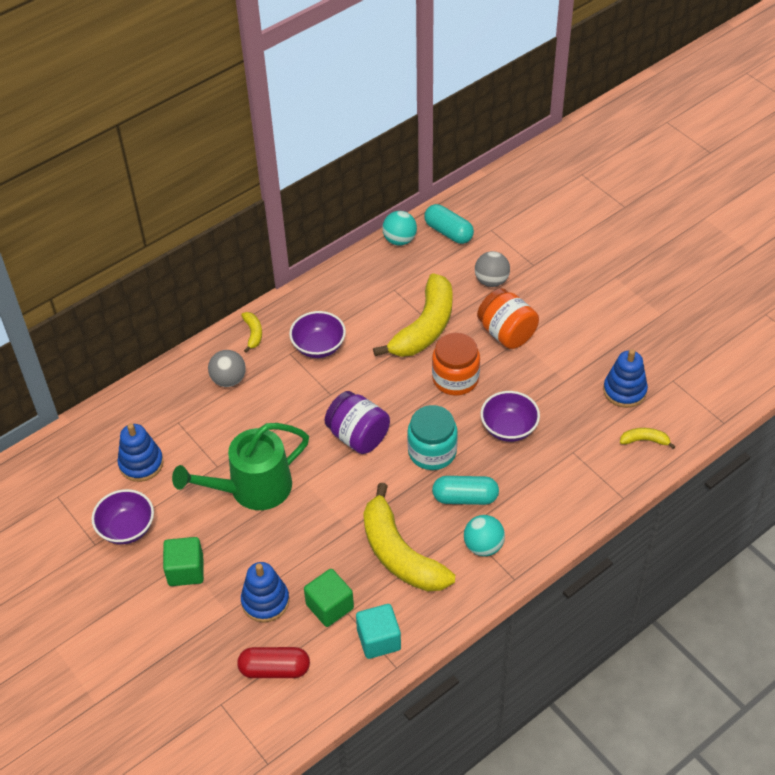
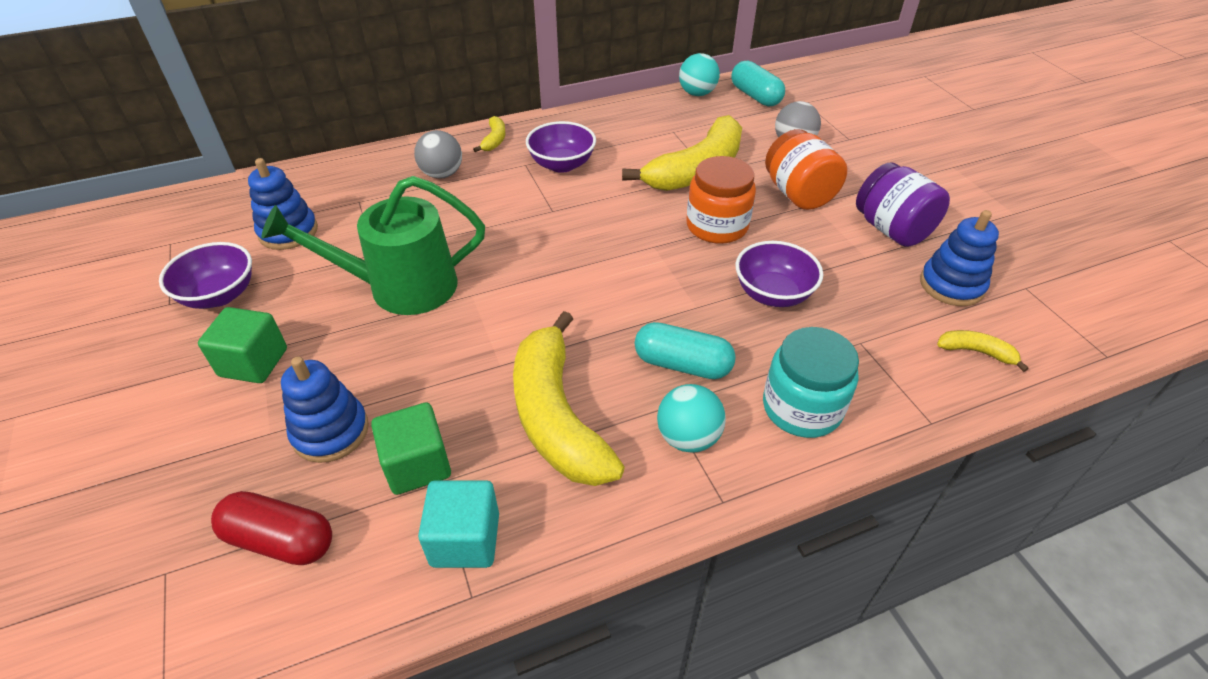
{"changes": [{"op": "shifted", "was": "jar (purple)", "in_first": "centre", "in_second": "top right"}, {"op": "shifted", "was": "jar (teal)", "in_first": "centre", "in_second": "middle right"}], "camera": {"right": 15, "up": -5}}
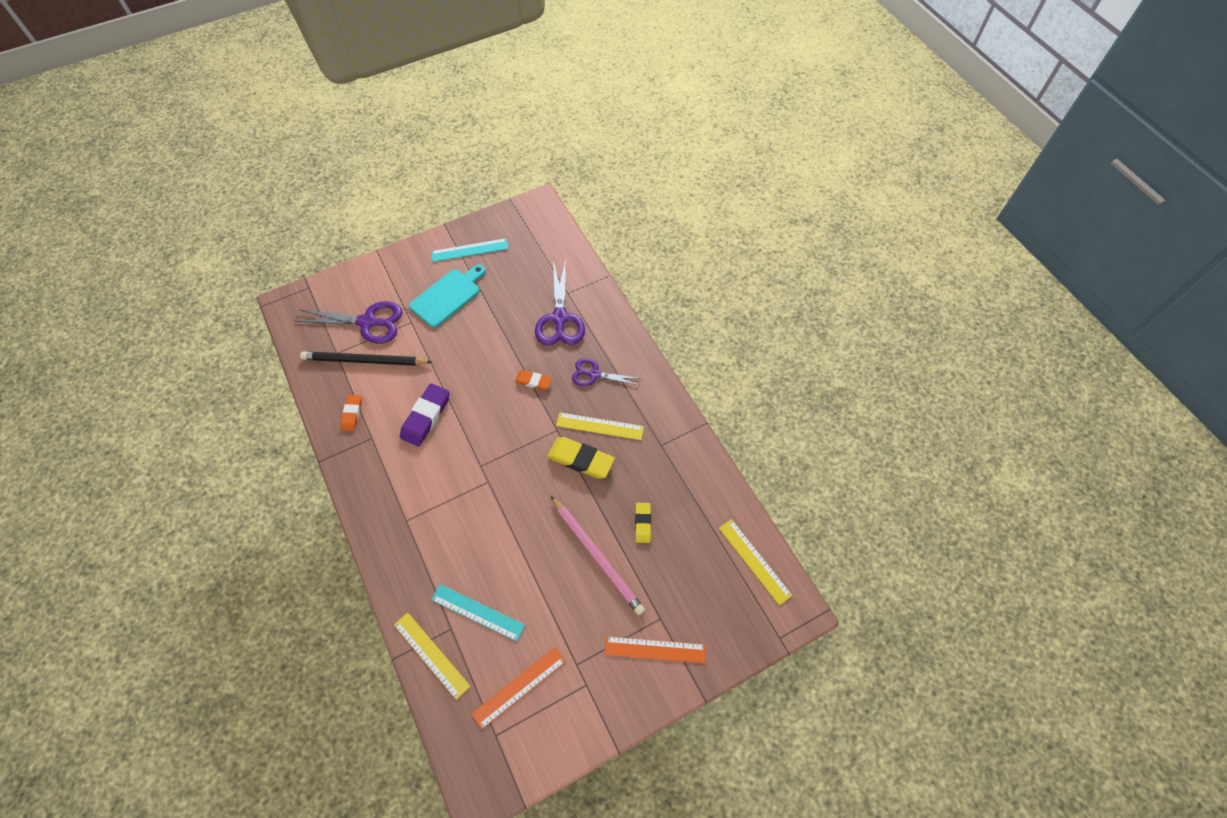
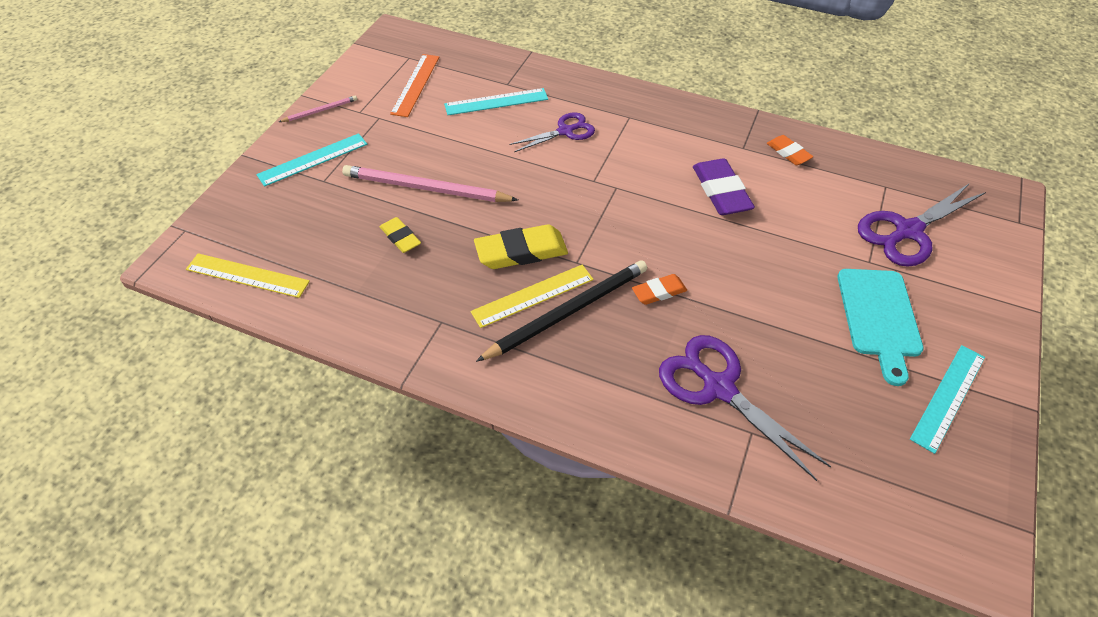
{"changes": [{"op": "shifted", "was": "lead pencil (black)", "in_first": "middle left", "in_second": "centre"}, {"op": "shifted", "was": "scissors (purple) (no. 3 from left in the first image)", "now": "scissors (purple) (no. 1 from left)", "in_first": "centre", "in_second": "top centre"}, {"op": "gone", "was": "measuring stick (yellow) (no. 1 from left)", "in_first": "bottom centre"}, {"op": "repainted", "was": "measuring stick (orange-coloured) (no. 2 from left)", "now": "measuring stick (teal) (no. 1 from left)", "in_first": "bottom centre", "in_second": "top left"}, {"op": "new", "now": "lead pencil (pink) (no. 1 from left)", "in_second": "top left"}], "camera": {"right": 140, "up": -10}}
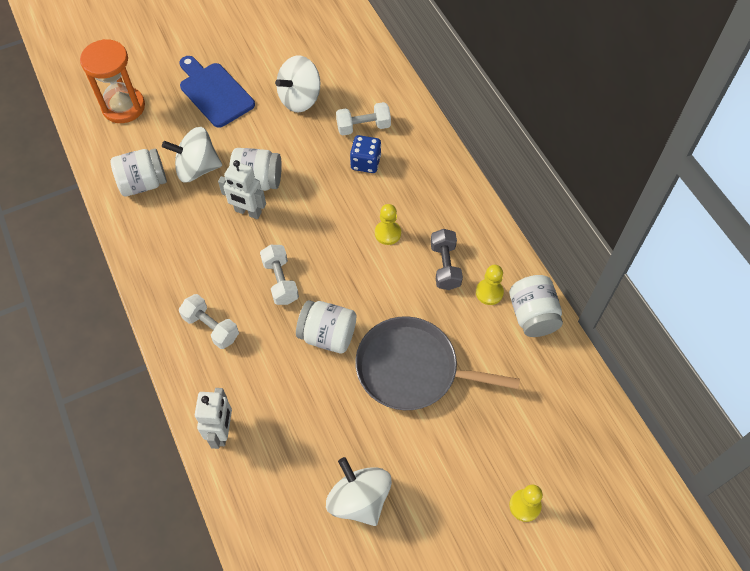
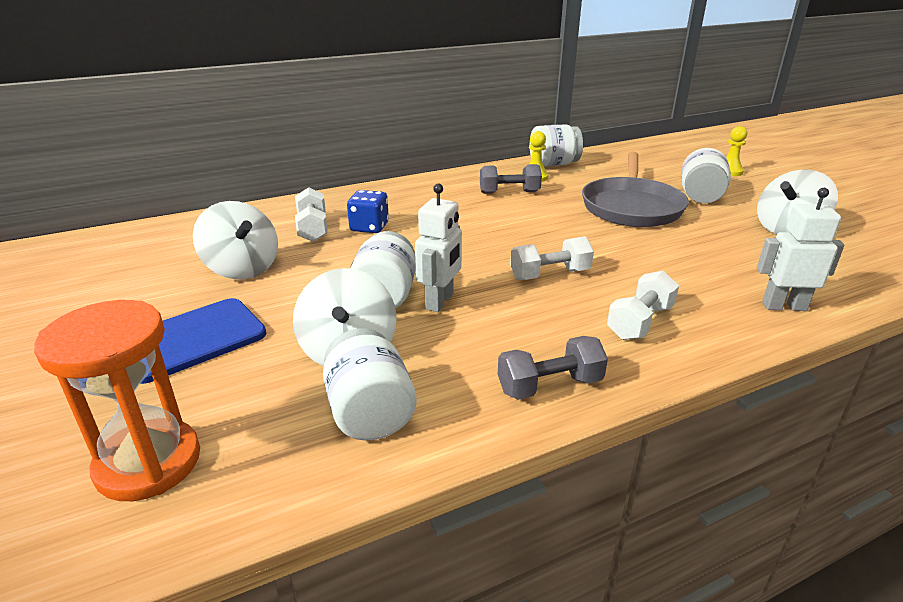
{"changes": [{"op": "gone", "was": "pawn (yellow) (no. 1 from left)", "in_first": "centre"}, {"op": "shifted", "was": "jar (pure white) (no. 3 from left in the first image)", "now": "jar (pure white) (no. 4 from left)", "in_first": "centre", "in_second": "top right"}, {"op": "new", "now": "dumbbell (grey) (no. 2 from left)", "in_second": "centre"}], "camera": {"right": -90, "up": -30}}
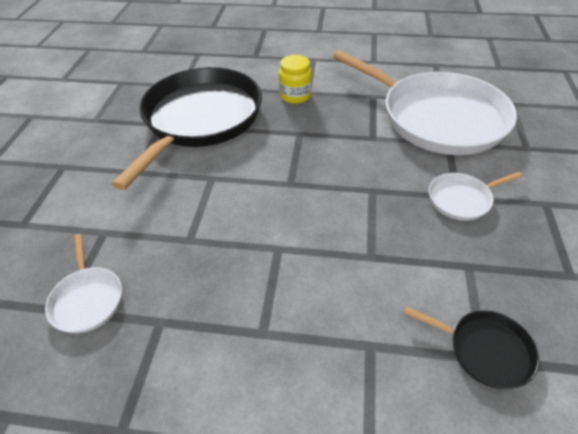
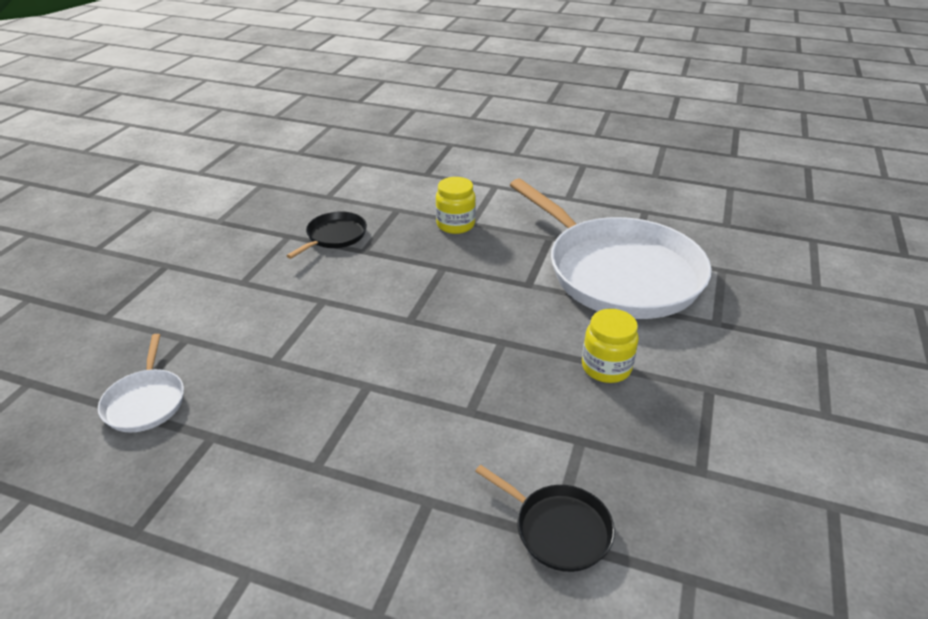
{"changes": [{"op": "scaled", "was": "skillet (black) (no. 1 from left)", "in_first": "top left", "in_second": "centre", "ratio": 0.42}, {"op": "swapped", "was": "skillet (pure white) (no. 3 from left)", "now": "jar (yellow) (no. 2 from left)", "in_first": "middle right", "in_second": "centre"}], "camera": {"right": 10, "up": -10}}
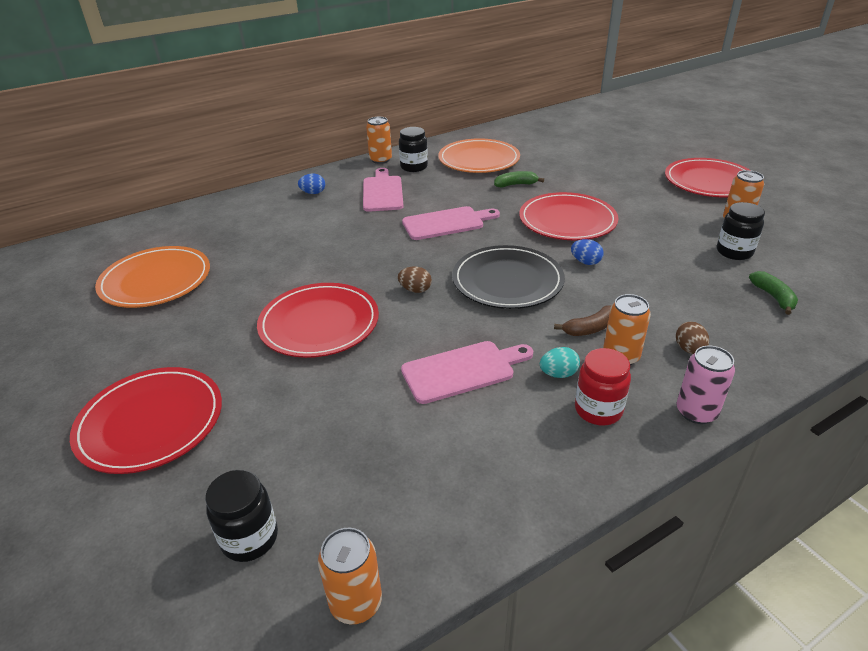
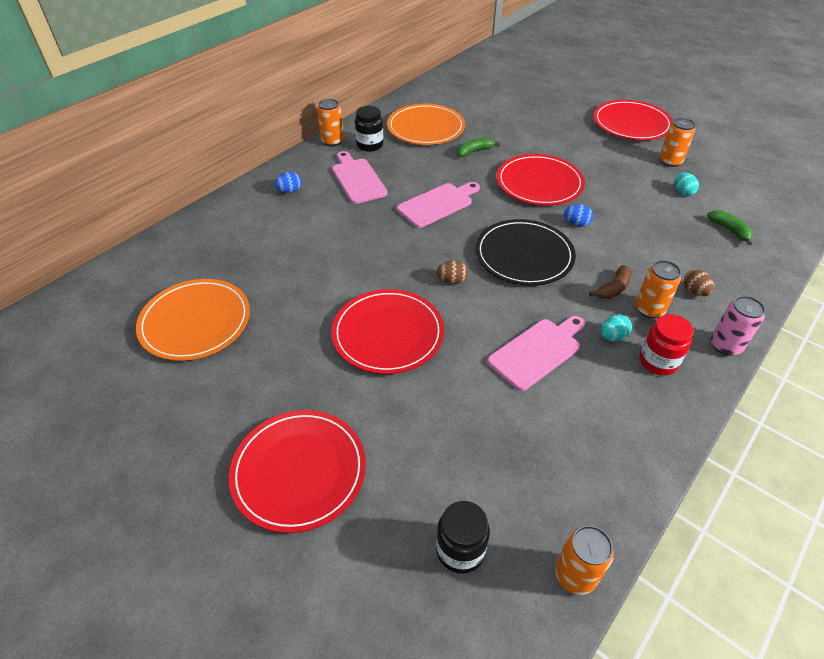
{"changes": [{"op": "swapped", "was": "jar (black) (no. 3 from left)", "now": "egg shape (teal) (no. 2 from left)", "in_first": "middle right", "in_second": "top right"}], "camera": {"right": -20, "up": 10}}
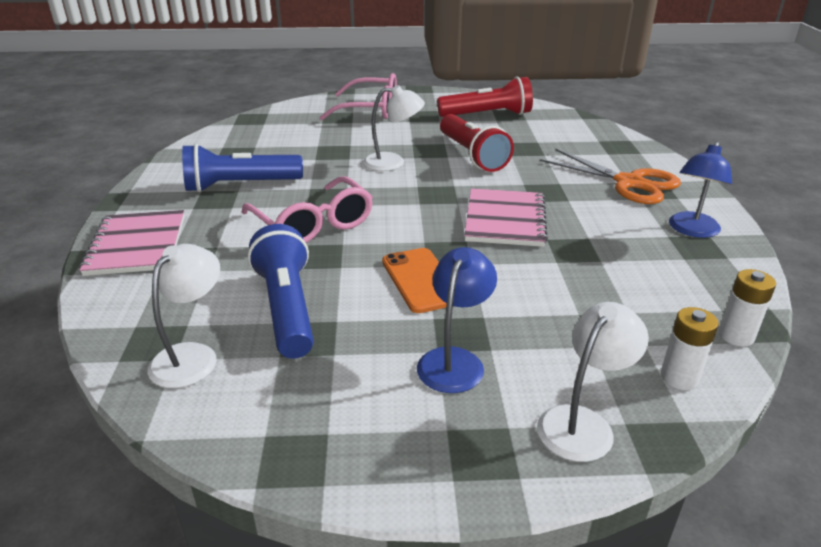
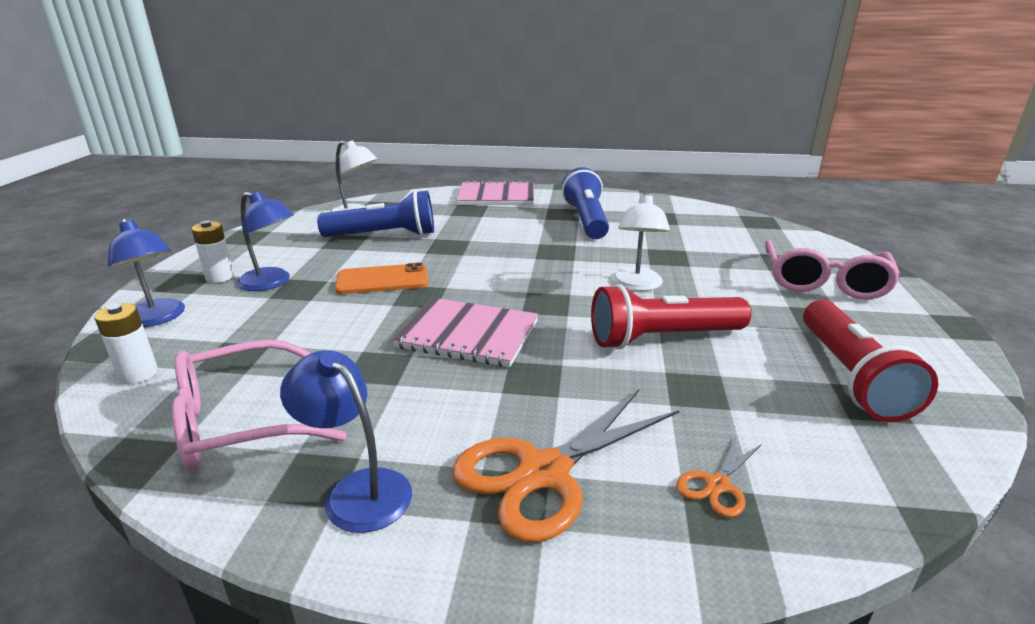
{"changes": [{"op": "shifted", "was": "spectacles (pink) (no. 1 from left)", "in_first": "centre", "in_second": "middle left"}, {"op": "shifted", "was": "AA battery (pure white) (no. 2 from left)", "in_first": "middle right", "in_second": "middle left"}, {"op": "repainted", "was": "desk lamp (pure white) (no. 3 from left)", "now": "desk lamp (blue) (no. 1 from left)", "in_first": "bottom right", "in_second": "middle left"}, {"op": "new", "now": "scissors (orange-coloured) (no. 2 from left)", "in_second": "bottom right"}], "camera": {"right": 100, "up": -5}}
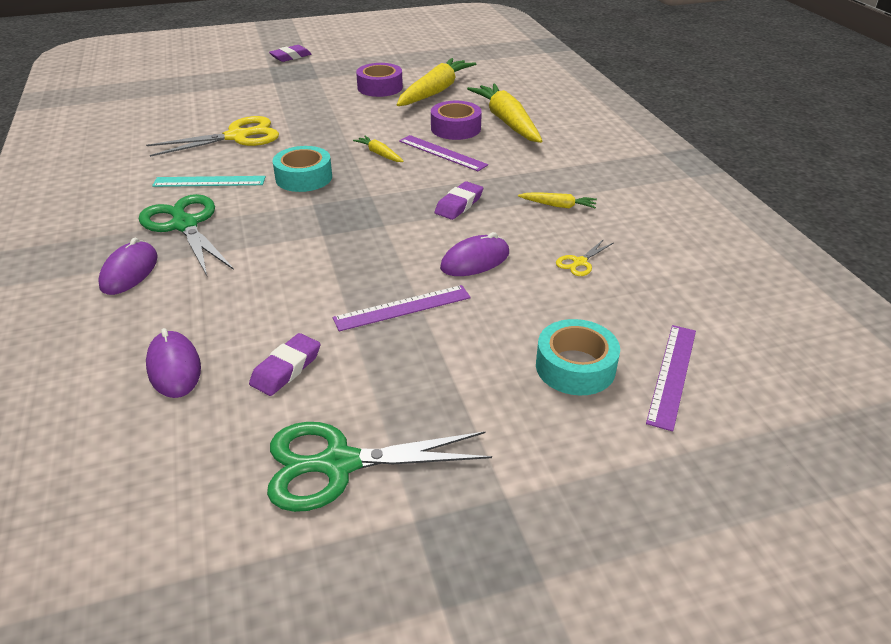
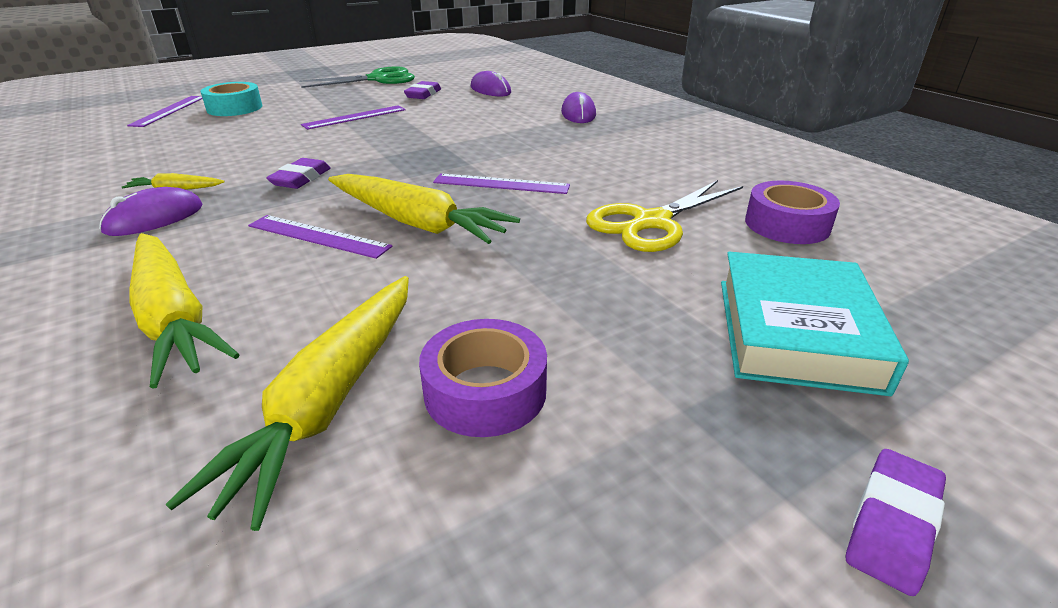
{"changes": [{"op": "shifted", "was": "roll of tape (purple) (no. 2 from left)", "in_first": "top centre", "in_second": "middle right"}, {"op": "scaled", "was": "root vegetable (yellow) (no. 1 from left in the first image)", "in_first": "top centre", "in_second": "centre", "ratio": 2.17}, {"op": "swapped", "was": "roll of tape (teal) (no. 1 from left)", "now": "measuring stick (purple) (no. 4 from left)", "in_first": "top centre", "in_second": "top centre"}, {"op": "gone", "was": "measuring stick (teal)", "in_first": "top left"}, {"op": "gone", "was": "scissors (emerald) (no. 1 from left)", "in_first": "middle left"}, {"op": "shifted", "was": "mouse (purple) (no. 3 from left in the first image)", "now": "mouse (purple) (no. 1 from left)", "in_first": "centre", "in_second": "middle left"}, {"op": "gone", "was": "scissors (yellow) (no. 2 from left)", "in_first": "centre"}, {"op": "new", "now": "hardback (teal)", "in_second": "middle right"}], "camera": {"right": 165, "up": -5}}
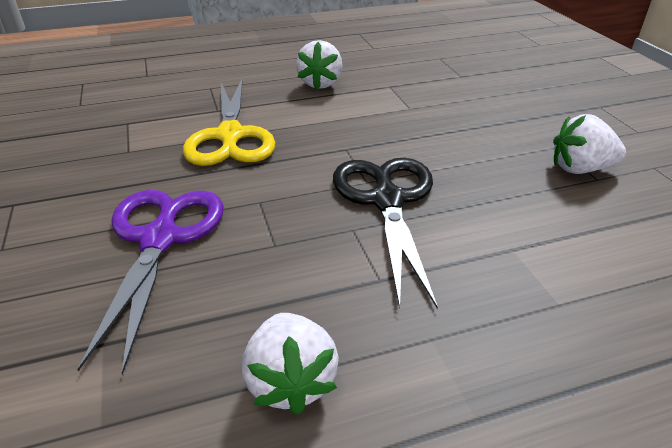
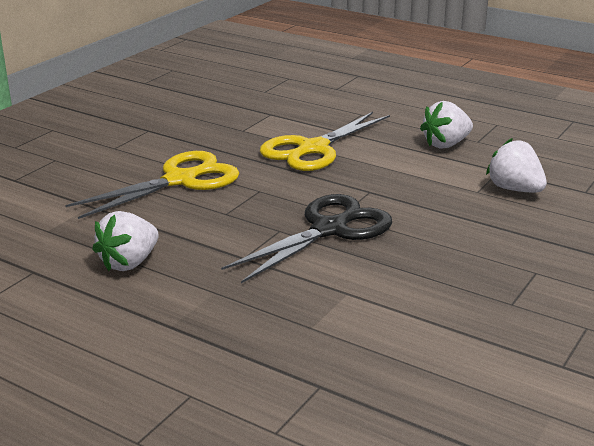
{"changes": [{"op": "shifted", "was": "berry (pure white) (no. 3 from left)", "in_first": "top right", "in_second": "middle right"}, {"op": "repainted", "was": "scissors (purple)", "now": "scissors (yellow) (no. 1 from left)", "in_first": "middle left", "in_second": "middle left"}], "camera": {"right": 50, "up": -10}}
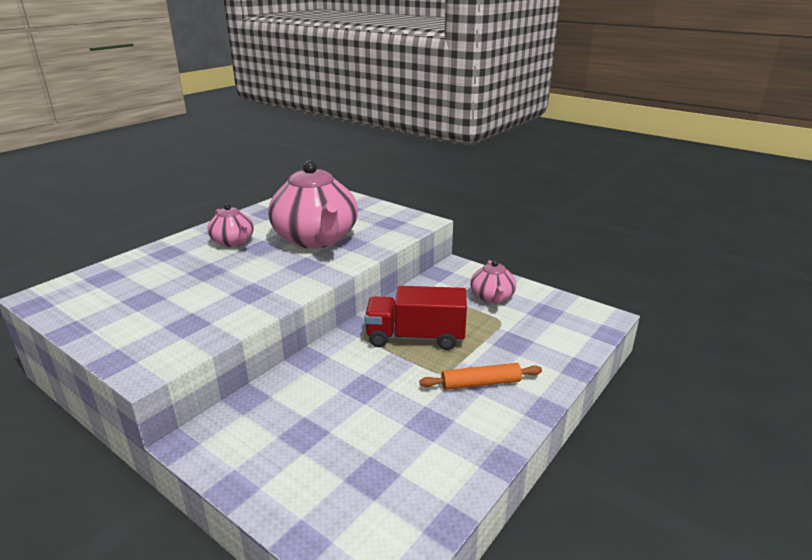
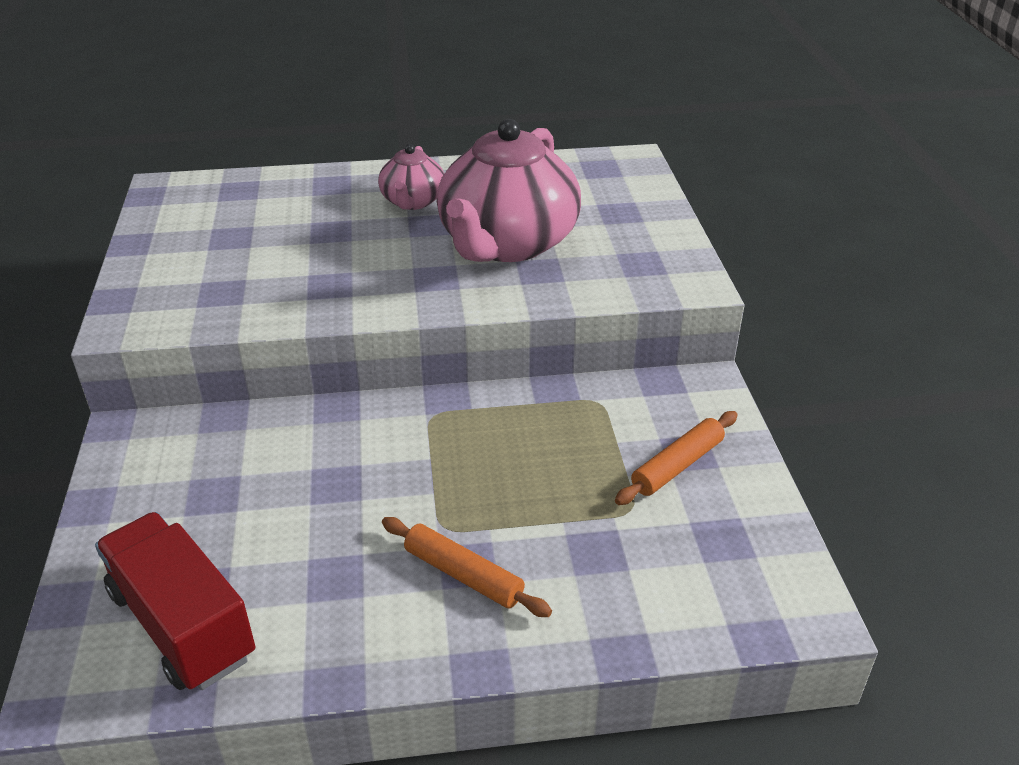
{"changes": [{"op": "swapped", "was": "china teapot (pink) (no. 3 from left)", "now": "rolling pin (orange-coloured) (no. 2 from left)", "in_first": "centre", "in_second": "centre"}, {"op": "shifted", "was": "lorry (red)", "in_first": "centre", "in_second": "bottom left"}], "camera": {"right": 45, "up": 10}}
